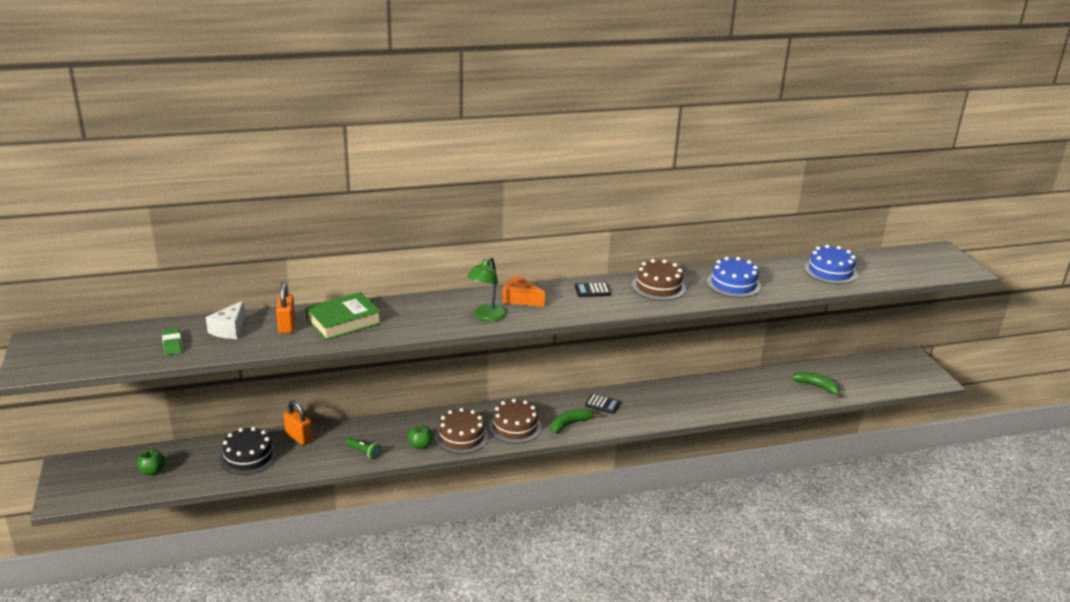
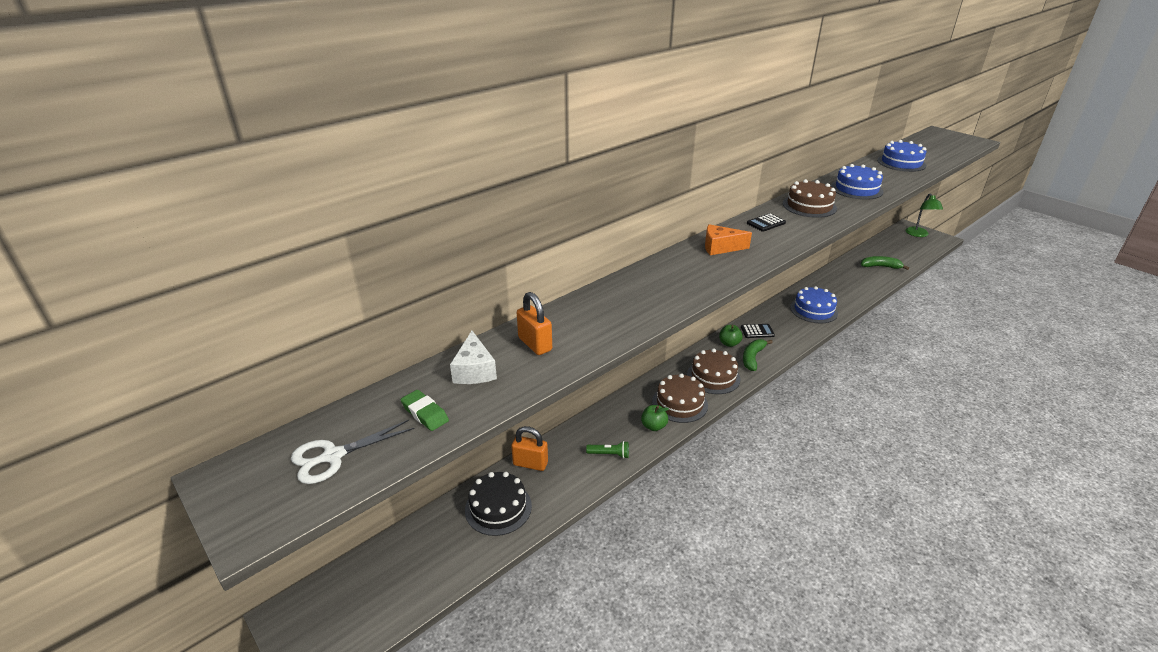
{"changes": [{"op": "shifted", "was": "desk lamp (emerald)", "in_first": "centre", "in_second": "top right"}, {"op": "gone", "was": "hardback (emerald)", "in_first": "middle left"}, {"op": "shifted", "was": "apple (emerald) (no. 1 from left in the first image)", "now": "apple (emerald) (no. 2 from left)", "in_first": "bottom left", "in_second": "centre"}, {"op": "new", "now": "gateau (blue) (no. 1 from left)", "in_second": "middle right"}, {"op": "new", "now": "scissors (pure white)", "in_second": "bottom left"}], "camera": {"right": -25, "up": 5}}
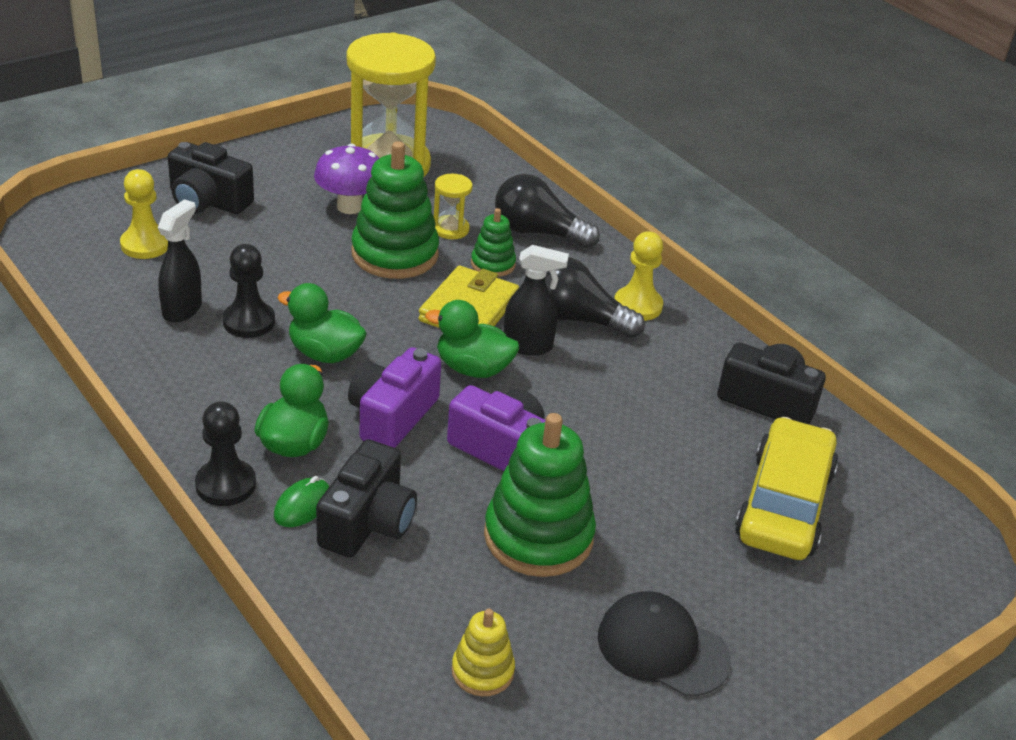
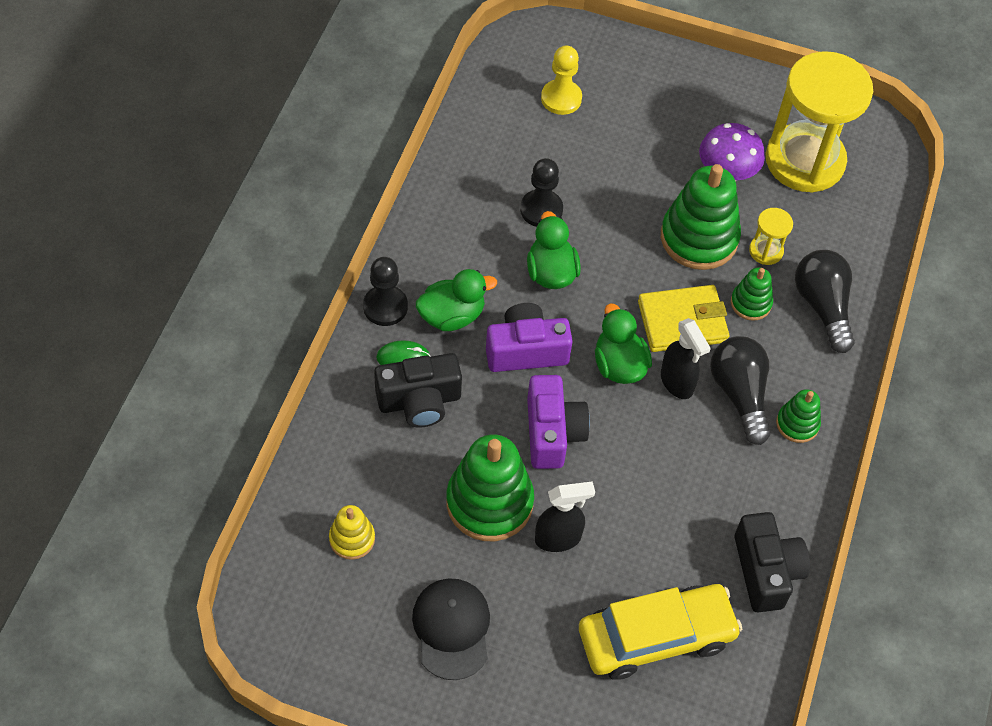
{"changes": [{"op": "gone", "was": "photo camera (black) (no. 1 from left)", "in_first": "top left"}, {"op": "shifted", "was": "sprayer (black) (no. 1 from left)", "in_first": "middle left", "in_second": "bottom centre"}, {"op": "swapped", "was": "pawn (yellow) (no. 2 from left)", "now": "ring stacker (emerald) (no. 4 from left)", "in_first": "centre", "in_second": "middle right"}], "camera": {"right": 55, "up": 20}}
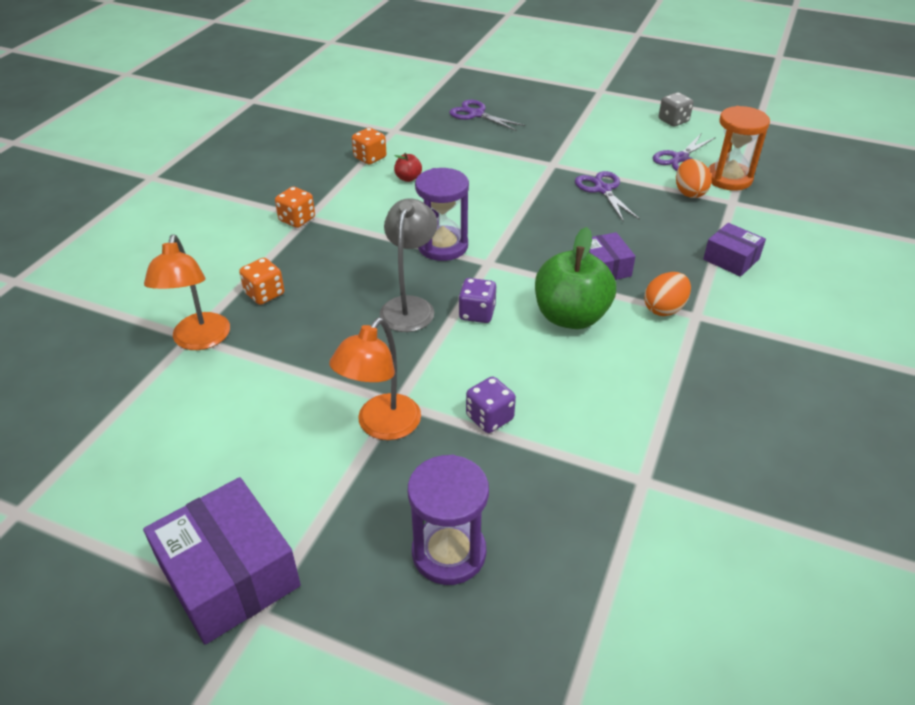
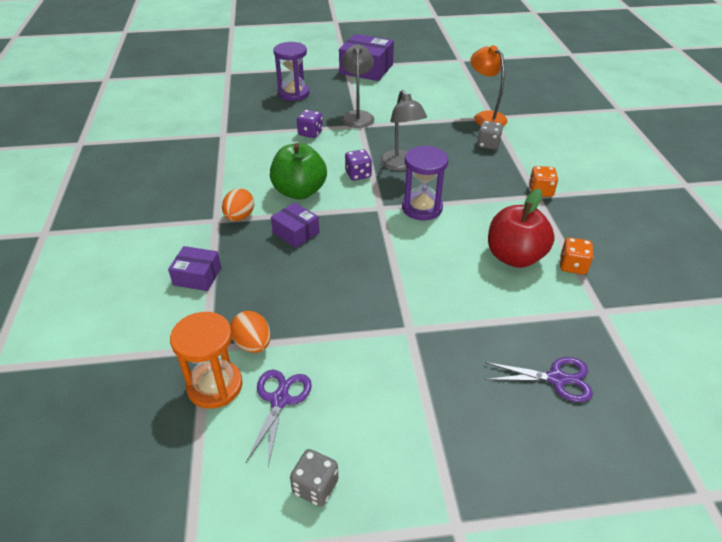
{"changes": [{"op": "scaled", "was": "apple (red)", "in_first": "top centre", "in_second": "middle right", "ratio": 2.31}, {"op": "gone", "was": "scissors (purple) (no. 2 from left)", "in_first": "top centre"}, {"op": "repainted", "was": "game die (orange-coloured) (no. 1 from left)", "now": "game die (grey) (no. 2 from left)", "in_first": "middle left", "in_second": "top right"}, {"op": "repainted", "was": "desk lamp (orange-coloured) (no. 2 from left)", "now": "desk lamp (grey) (no. 1 from left)", "in_first": "centre", "in_second": "top centre"}], "camera": {"right": 150, "up": 0}}
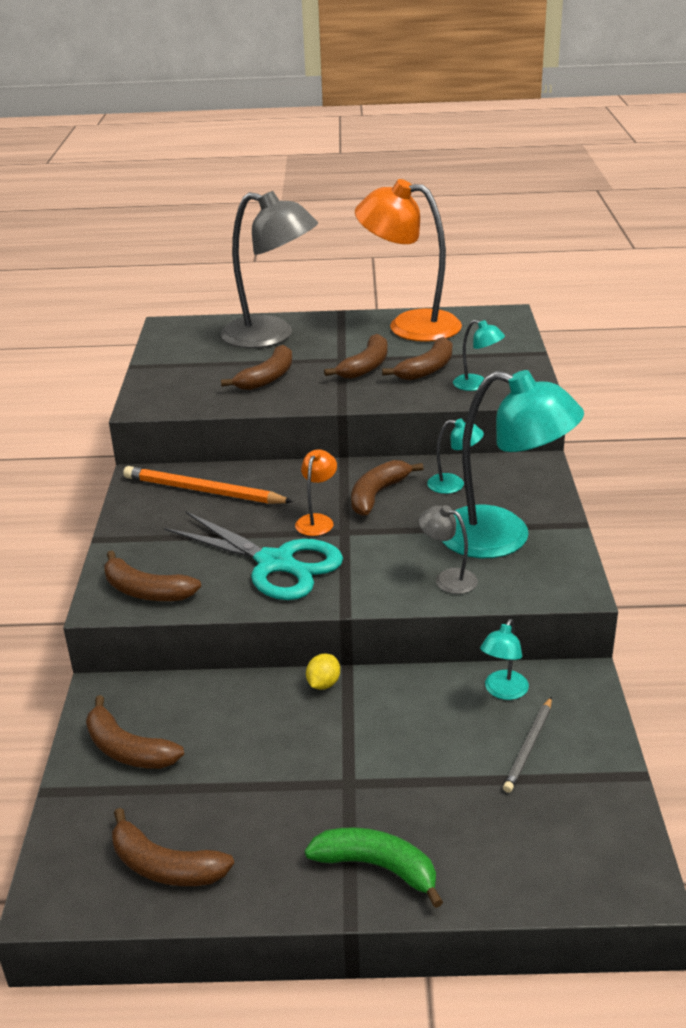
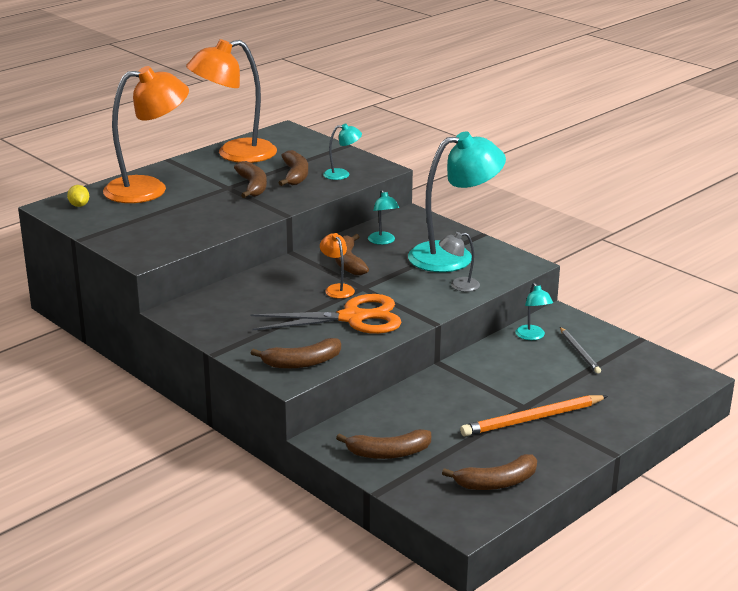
{"changes": [{"op": "repainted", "was": "desk lamp (grey) (no. 1 from left)", "now": "desk lamp (orange-coloured) (no. 1 from left)", "in_first": "top centre", "in_second": "top left"}, {"op": "gone", "was": "banana fruit (brown) (no. 4 from left)", "in_first": "centre"}, {"op": "rotated", "was": "desk lamp (teal) (no. 1 from left in the first image)", "in_first": "centre", "in_second": "centre", "clockwise": 105}, {"op": "shifted", "was": "lead pencil (orange-coloured)", "in_first": "middle left", "in_second": "bottom right"}, {"op": "repainted", "was": "scissors (teal)", "now": "scissors (orange-coloured)", "in_first": "centre", "in_second": "centre"}, {"op": "shifted", "was": "citrus fruit (yellow)", "in_first": "centre", "in_second": "top left"}, {"op": "gone", "was": "banana fruit (emerald)", "in_first": "bottom centre"}], "camera": {"right": -45, "up": -5}}
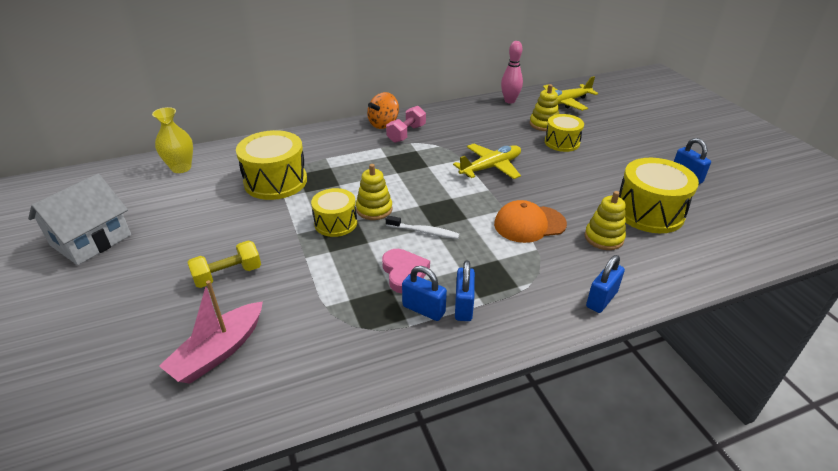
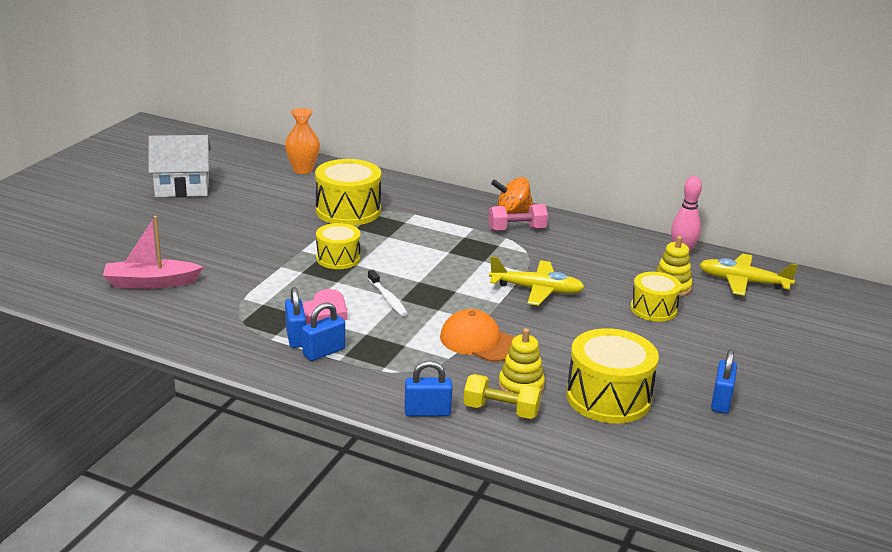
{"changes": [{"op": "repainted", "was": "flower vase (yellow)", "now": "flower vase (orange-coloured)", "in_first": "top left", "in_second": "top centre"}, {"op": "gone", "was": "ring stacker (yellow) (no. 1 from left)", "in_first": "centre"}, {"op": "shifted", "was": "dumbbell (yellow)", "in_first": "middle left", "in_second": "bottom centre"}], "camera": {"right": 45, "up": -10}}
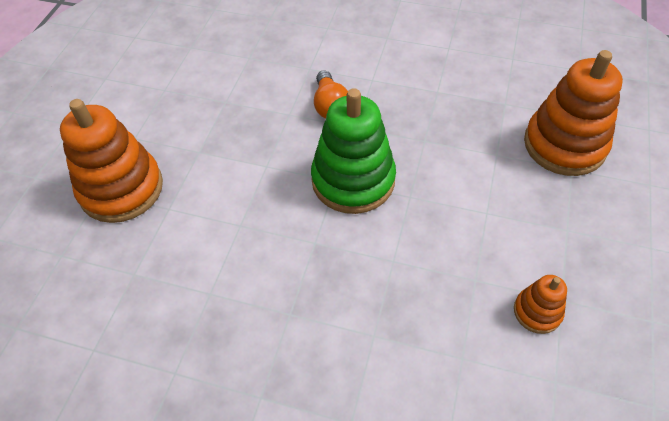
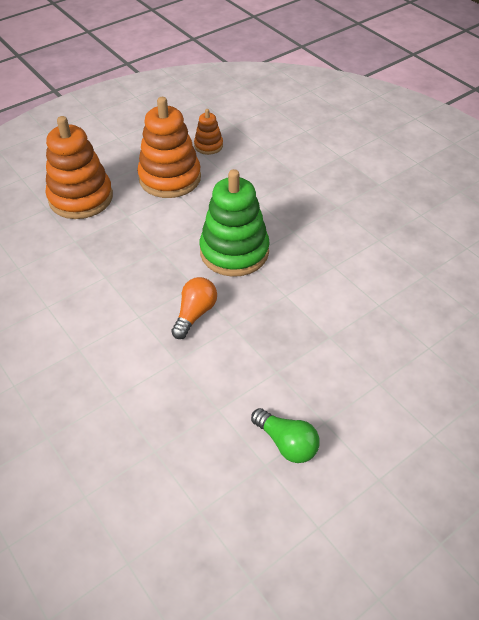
{"changes": [{"op": "shifted", "was": "ring stacker (orange-coloured) (no. 1 from left in the first image)", "now": "ring stacker (orange-coloured) (no. 2 from left)", "in_first": "middle left", "in_second": "top centre"}, {"op": "new", "now": "bulb (emerald)", "in_second": "bottom centre"}], "camera": {"right": -145, "up": -5}}
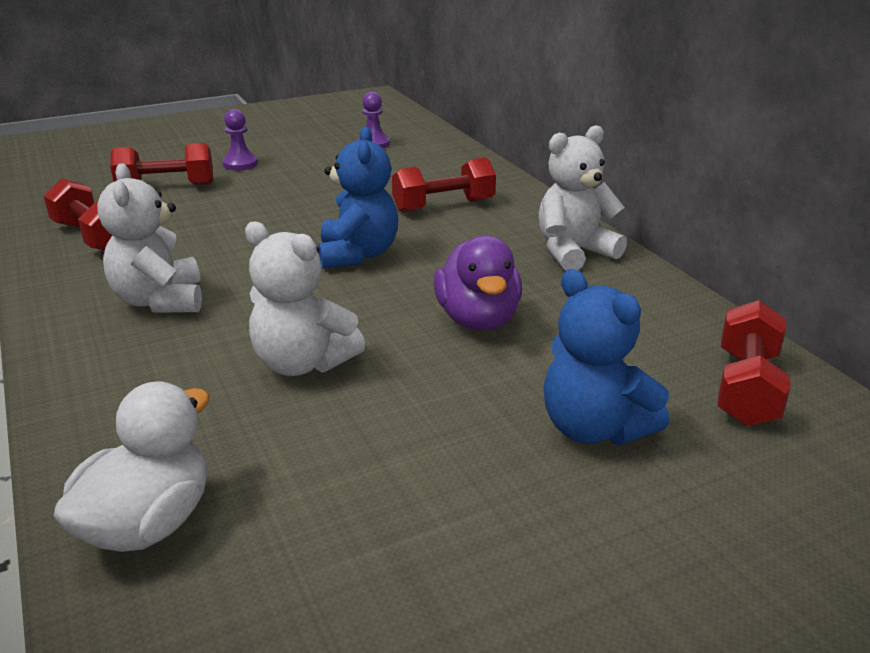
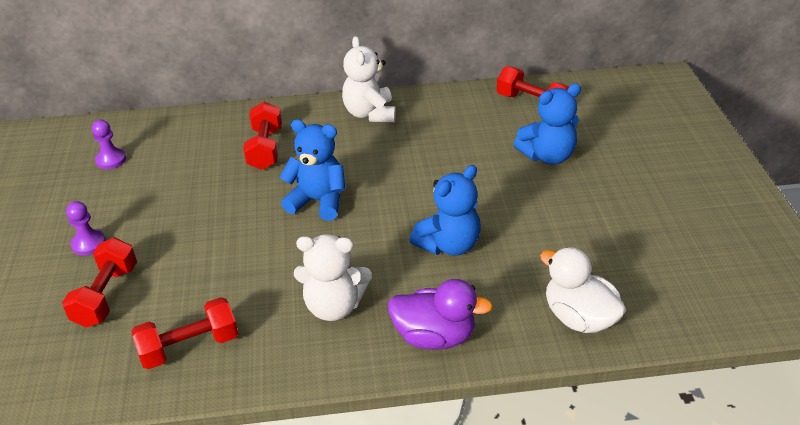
{"changes": [{"op": "repainted", "was": "teddy (pure white) (no. 2 from left)", "now": "teddy (blue) (no. 2 from left)", "in_first": "centre", "in_second": "centre"}, {"op": "shifted", "was": "rubber duck (purple)", "in_first": "centre", "in_second": "bottom centre"}], "camera": {"right": -70, "up": 10}}
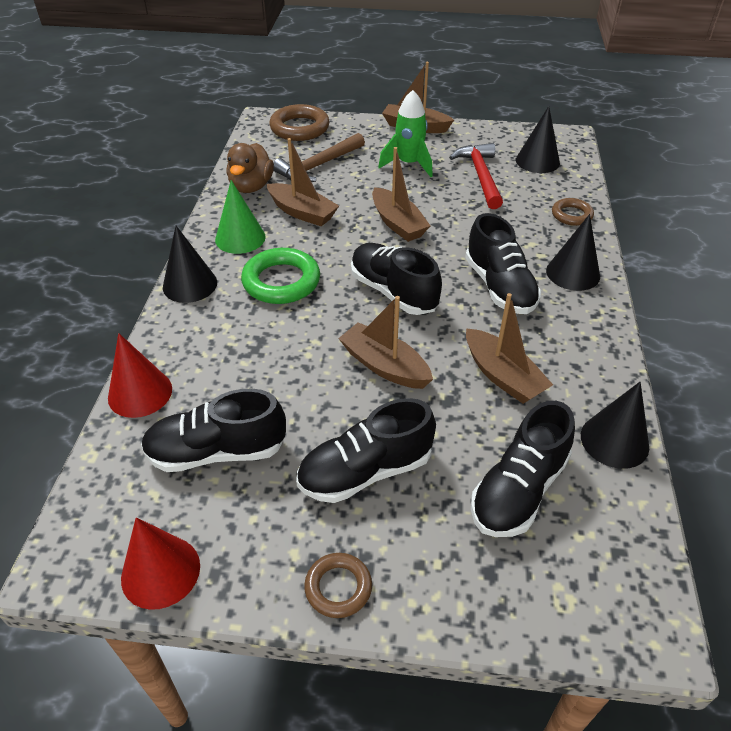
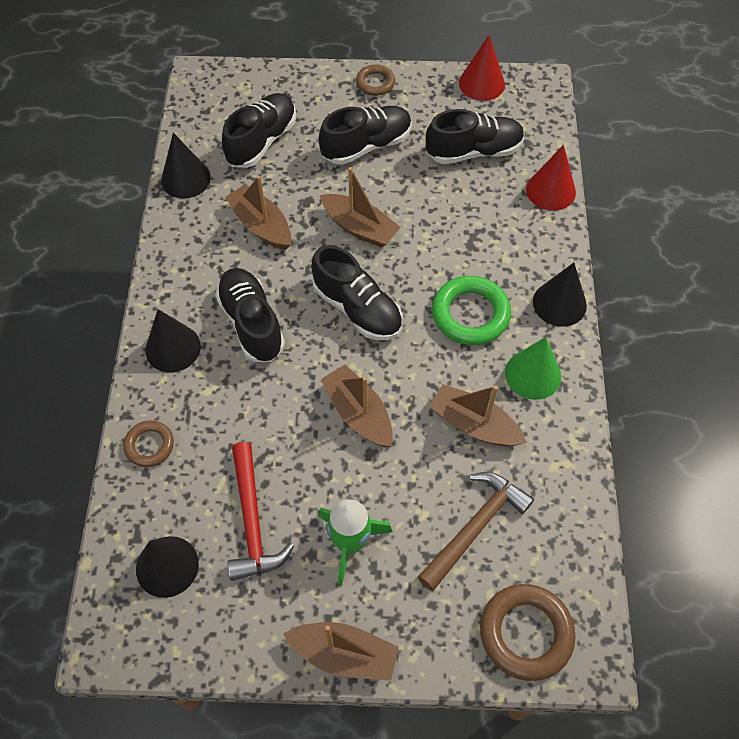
{"changes": [{"op": "gone", "was": "rubber duck (brown)", "in_first": "top centre"}], "camera": {"right": 175, "up": 15}}
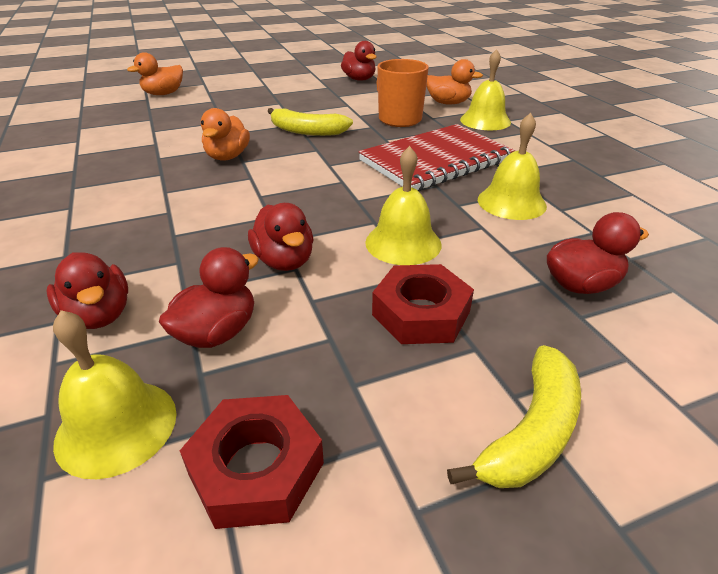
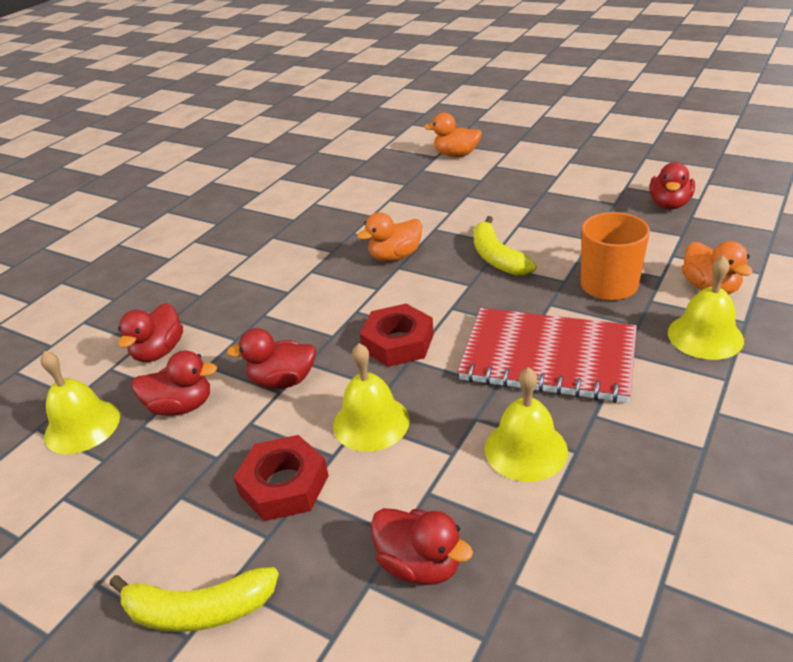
{"changes": [{"op": "rotated", "was": "rubber duck (red) (no. 3 from left)", "in_first": "centre", "in_second": "centre", "clockwise": 60}, {"op": "shifted", "was": "hex nut (red) (no. 1 from left in the first image)", "now": "hex nut (red) (no. 2 from left)", "in_first": "bottom centre", "in_second": "centre"}], "camera": {"right": 55, "up": 0}}
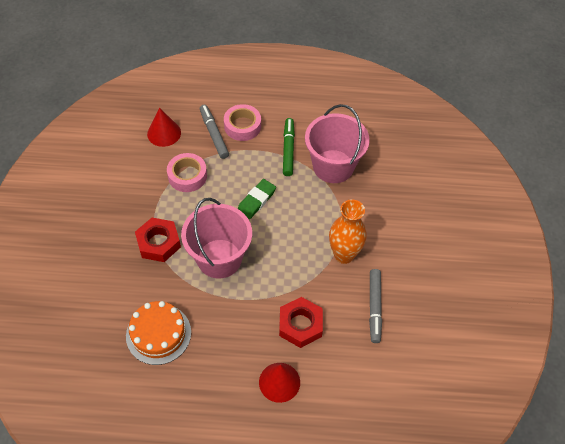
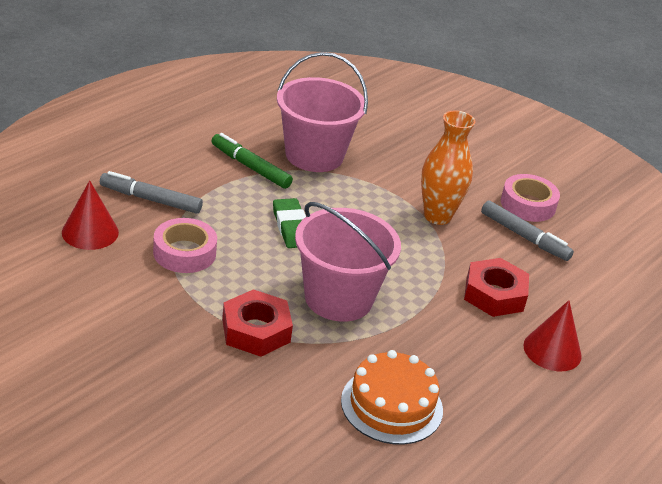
{"changes": [{"op": "shifted", "was": "roll of tape (pink) (no. 2 from left)", "in_first": "top centre", "in_second": "middle right"}], "camera": {"right": -55, "up": -20}}
